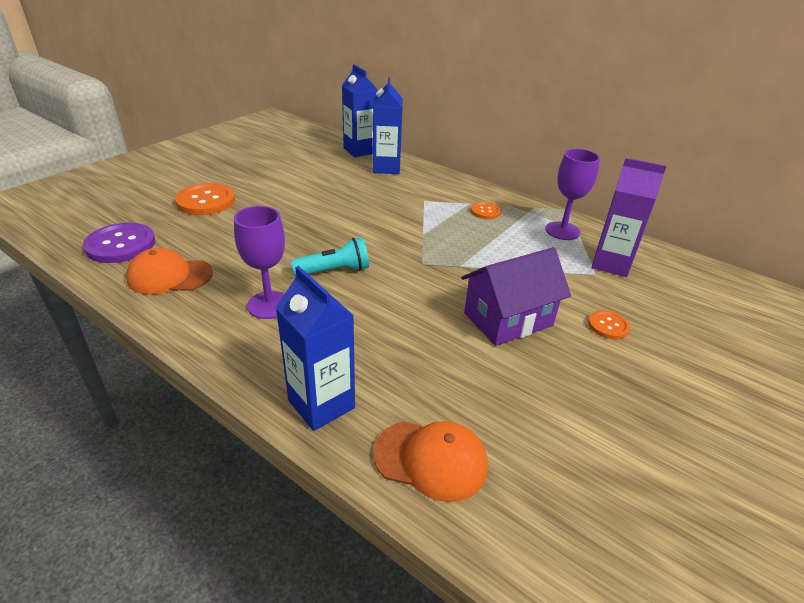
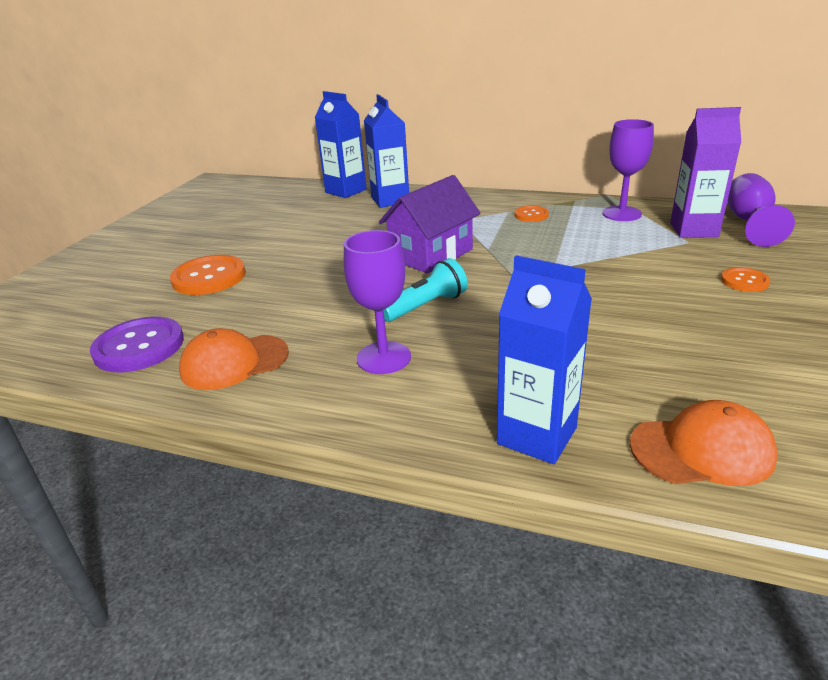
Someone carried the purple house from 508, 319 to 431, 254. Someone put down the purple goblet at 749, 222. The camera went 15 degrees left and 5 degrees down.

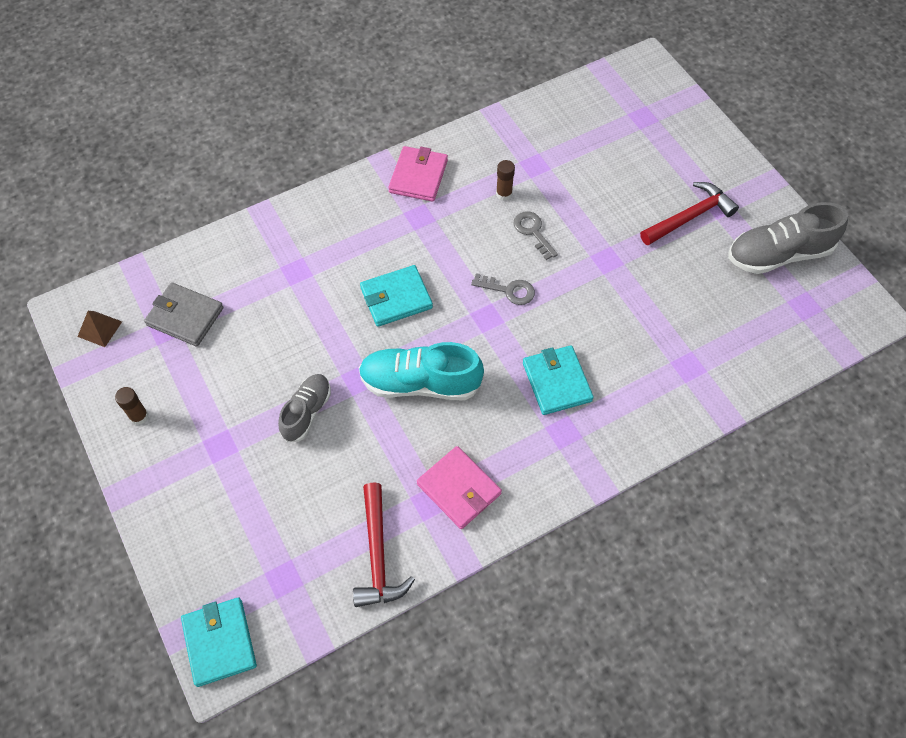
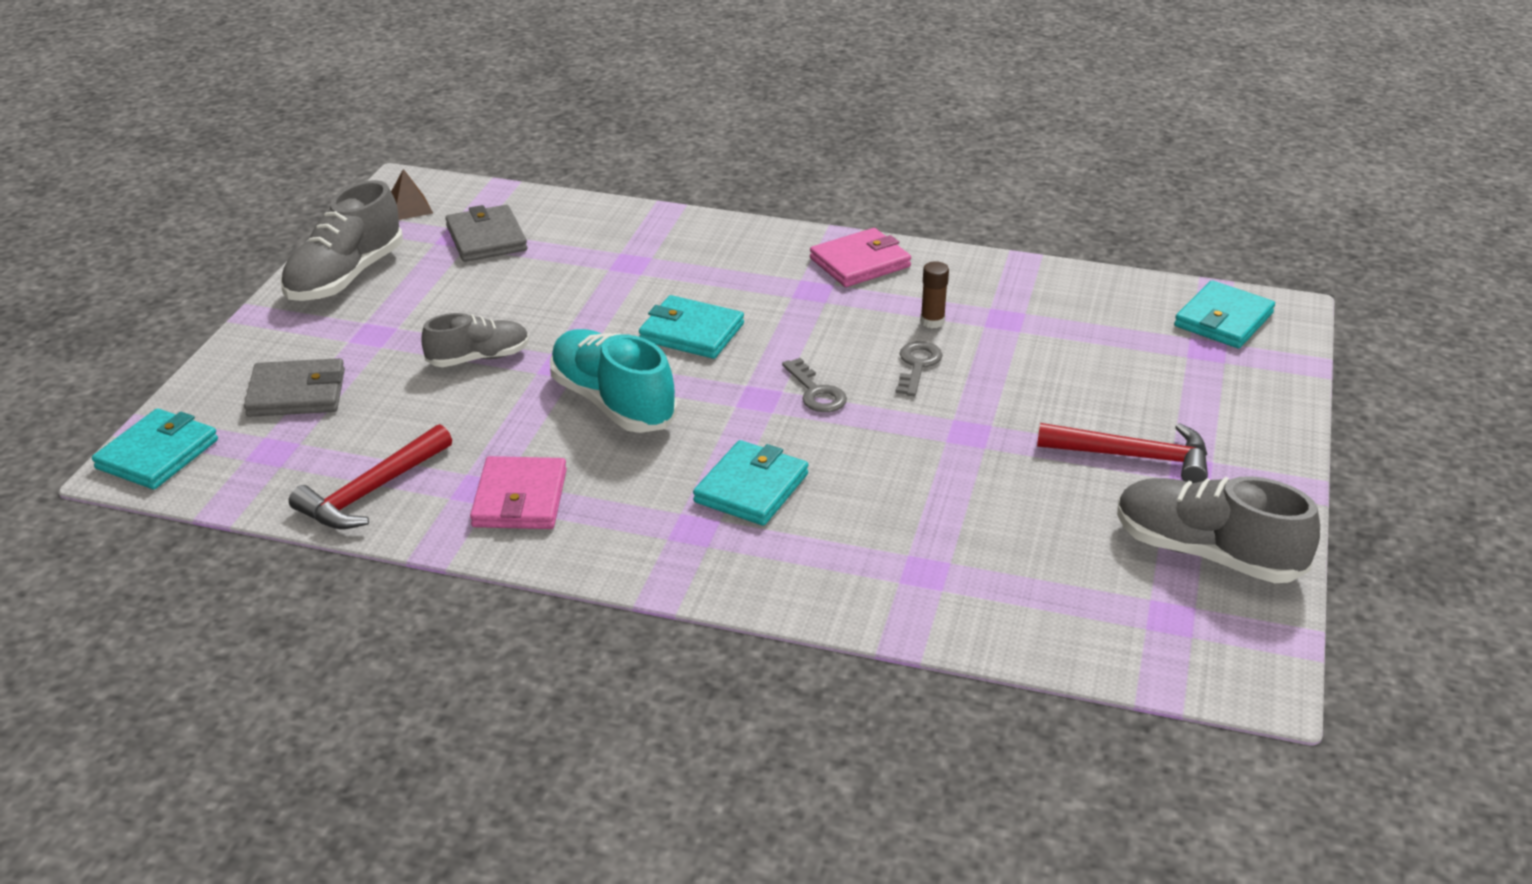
Someone put down the gray card wallet at 296, 393. Someone swapped the dark brown glue stick at 139, 416 for the gray shoe at 345, 277. Someone put down the turquoise card wallet at 1223, 320. The camera went 45 degrees right and 25 degrees down.

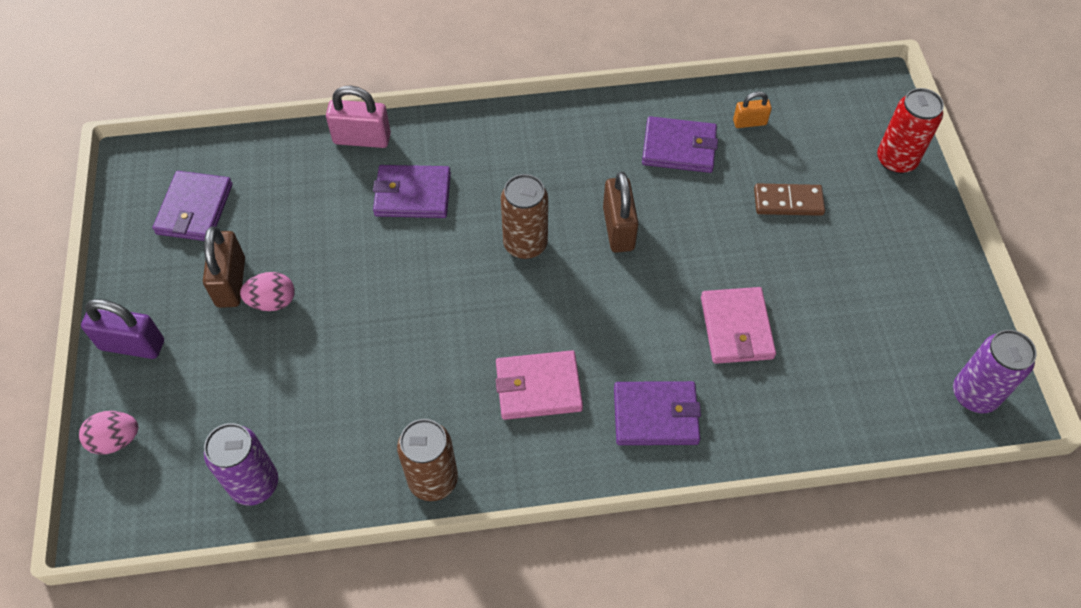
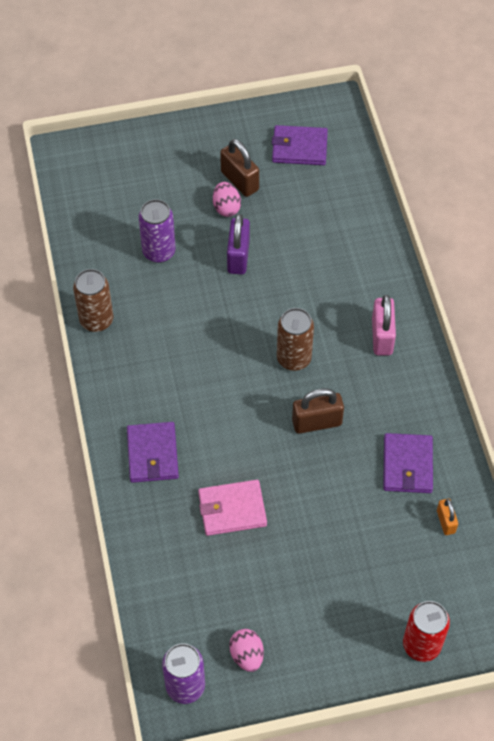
Someone carried the purple can from 254, 484 to 159, 252. Someone rotated the dark brown lock at 231, 282 by 60 degrees clockwise. Someone carried the purple lock from 132, 345 to 238, 256. Someone carried the rosy egg from 116, 440 to 247, 655. Someone carried the rosy lock from 362, 139 to 382, 336. Someone took away the purple card wallet at 412, 194. Someone took away the rosy card wallet at 538, 387. Someone took away the dark brown domino tile at 788, 202. The camera went 85 degrees right and 0 degrees up.

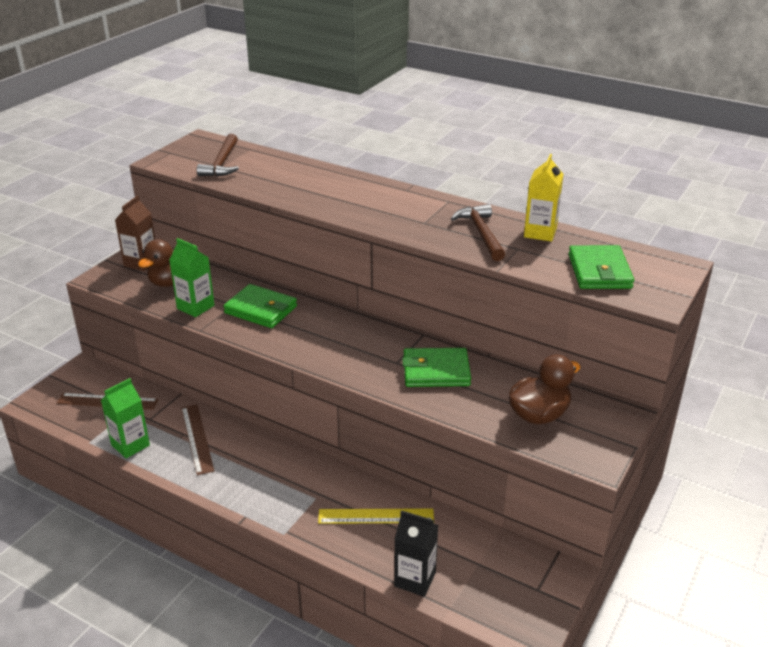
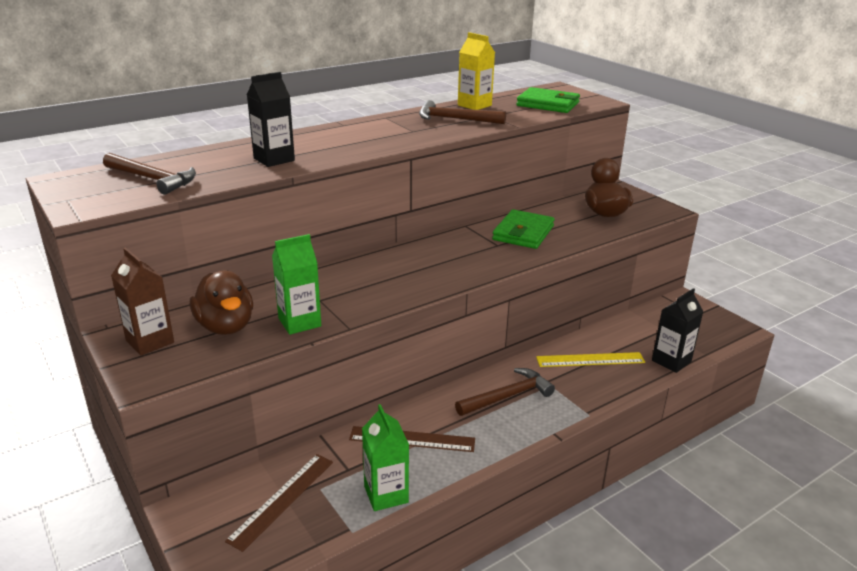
Someone put down the ebony juice carton at 274, 159. Someone put down the dark brown carpenter's hammer at 508, 396. Someone rotated the golden ruler at 376, 516 by 60 degrees clockwise. Someone took away the emerald card wallet at 261, 310. The camera went 65 degrees left and 5 degrees down.

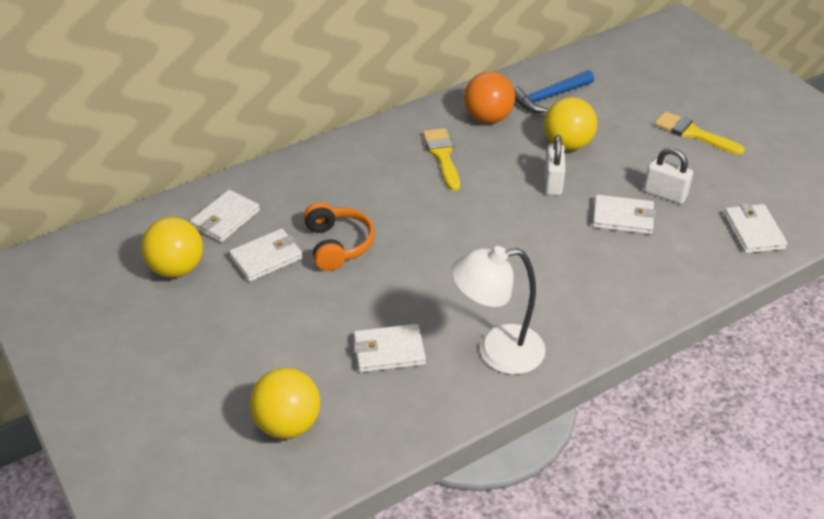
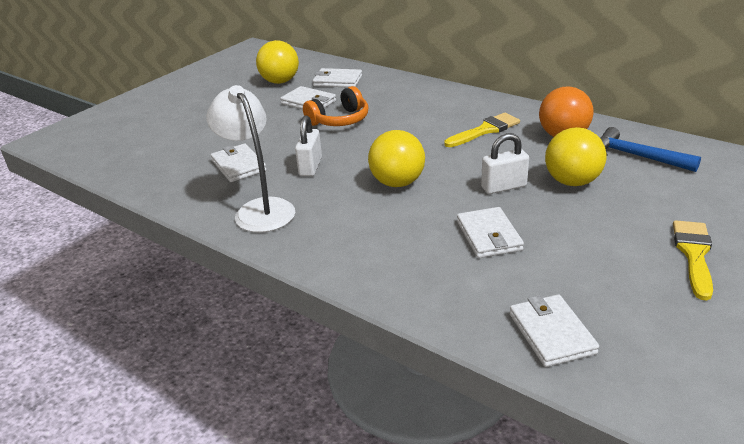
Someone carried the white lock from 665, 194 to 310, 167. Someone carried the golden sphere from 288, 424 to 397, 183. Someone rotated the white card wallet at 753, 231 by 75 degrees counterclockwise. The camera went 70 degrees right and 10 degrees down.

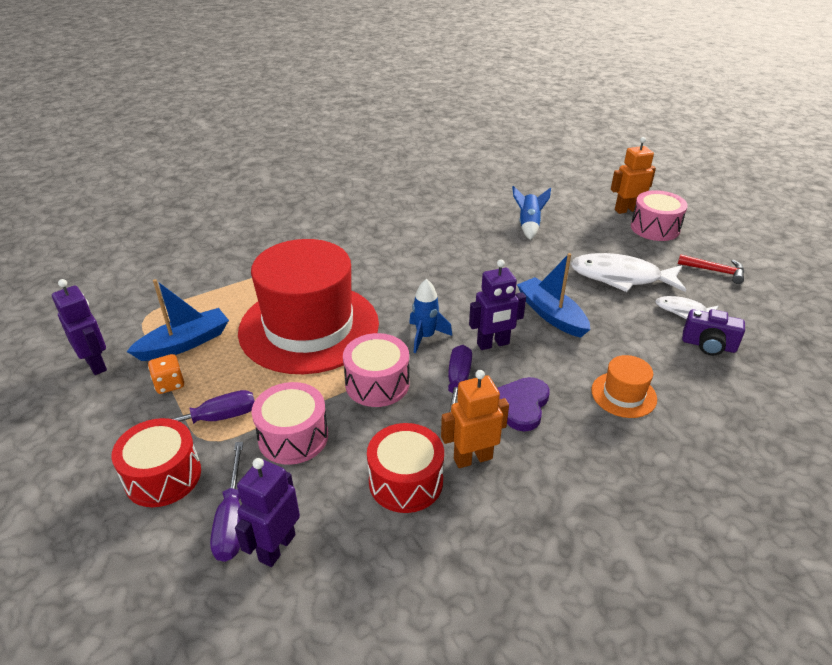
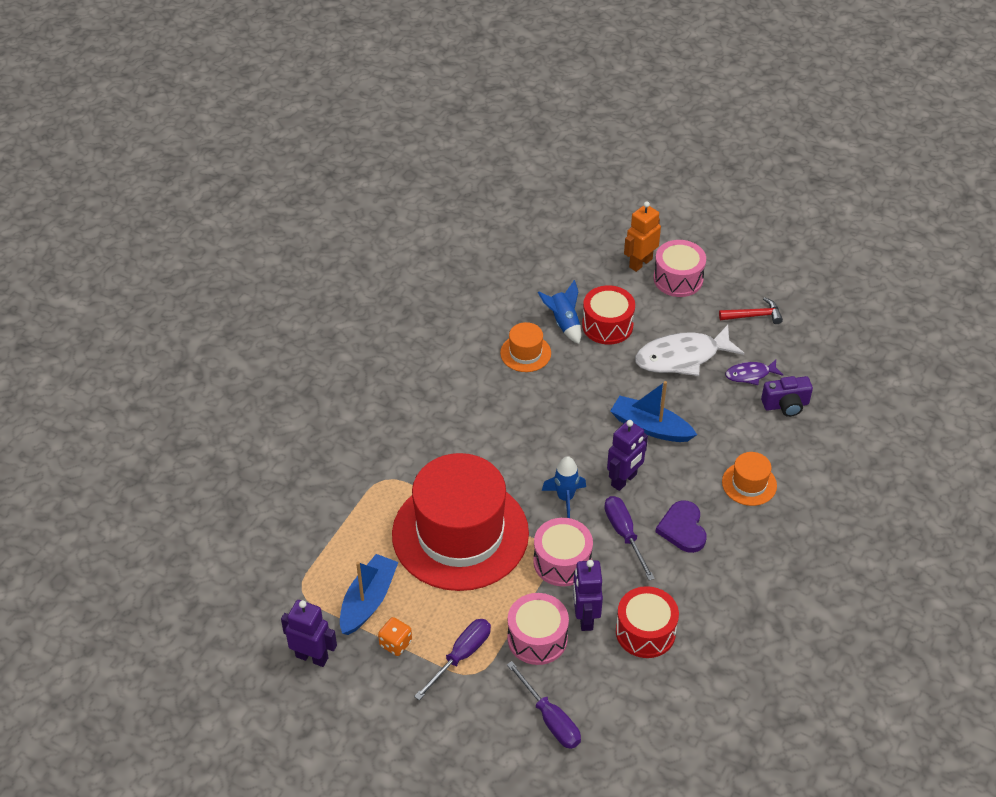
Someone put down the bright orange hat at 525, 353. Someone carried the purple robot figure from 276, 547 to 585, 617. Someone carried the scarlet toy drum from 163, 476 to 607, 325. Someone repainted the white fish at 683, 310, which became the purple fish at 750, 375. Someone took away the bright orange robot figure at 472, 458. The camera went 30 degrees left and 10 degrees up.

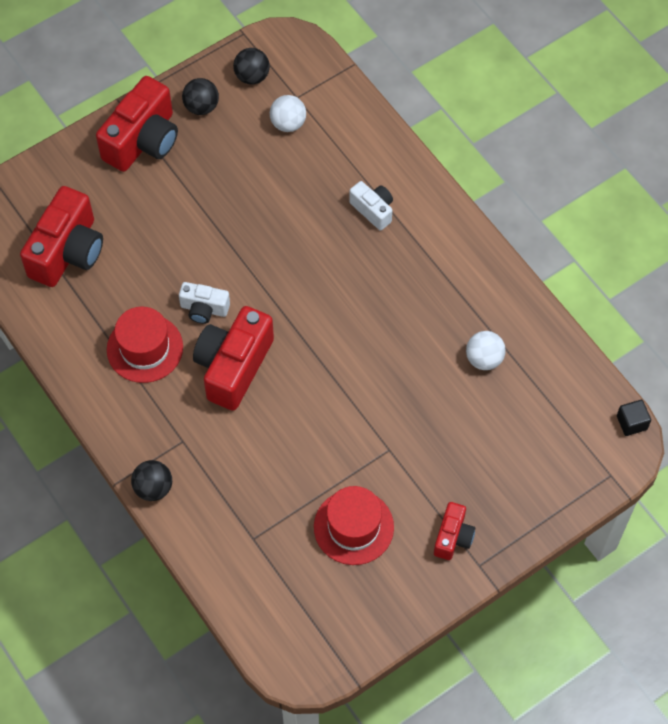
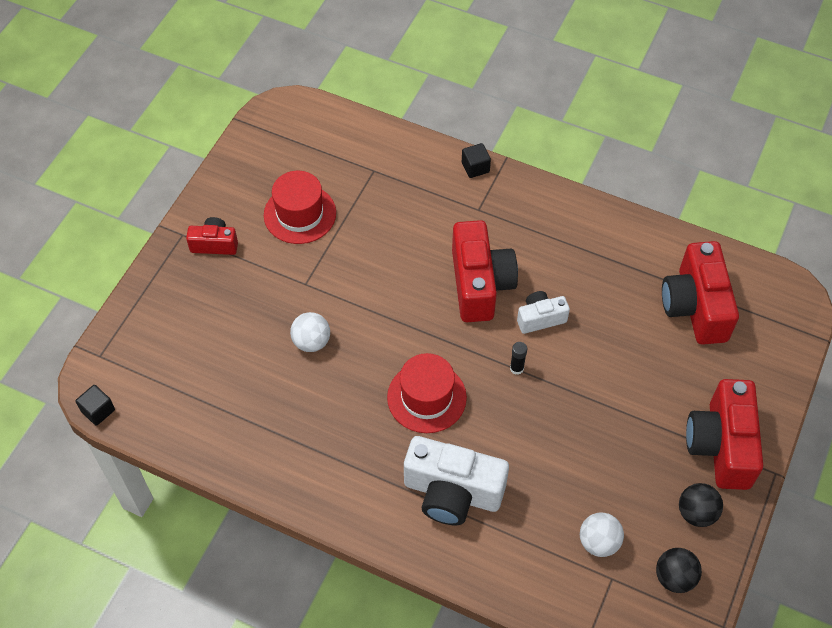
Someone rotated the scarlet compact camera at 453, 537 by 105 degrees clockwise. Someone carried the white sphere from 484, 359 to 311, 342. Someone carried the scarlet hat from 145, 348 to 426, 397. Someone scaled the white compact camera at 373, 210 by 1.88. Someone swapped the ebony sphere at 153, 488 for the ebony cube at 475, 167. Someone put down the ebony glue stick at 516, 368. The camera went 150 degrees right and 5 degrees down.

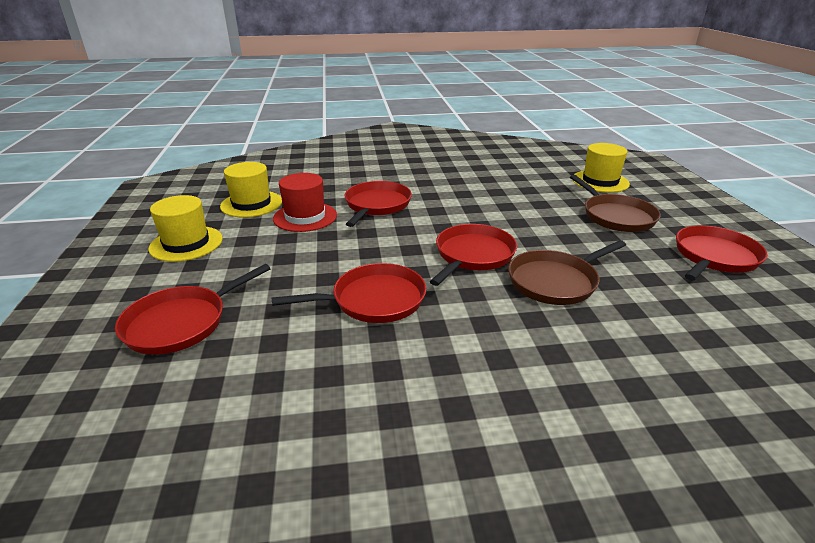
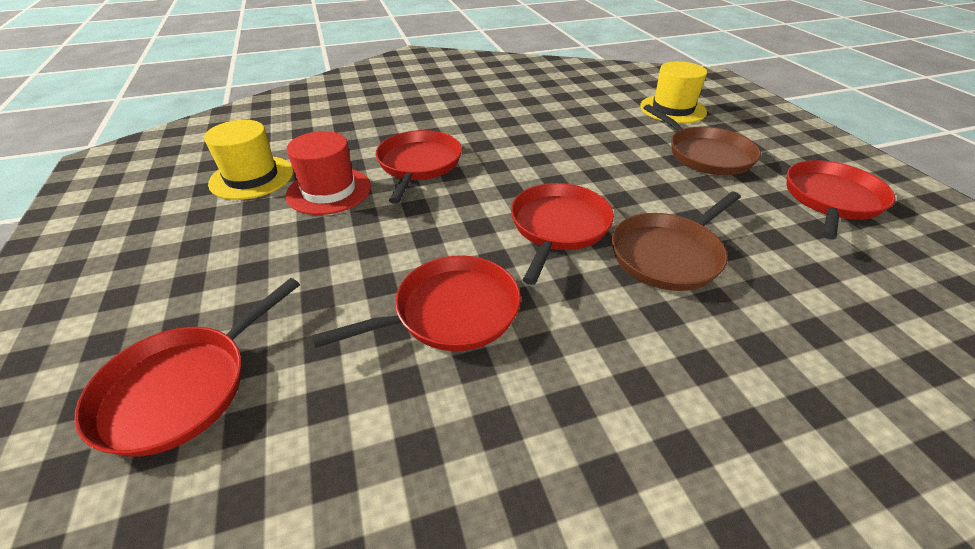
Someone took away the golden hat at 186, 243. The camera went 10 degrees left and 10 degrees up.

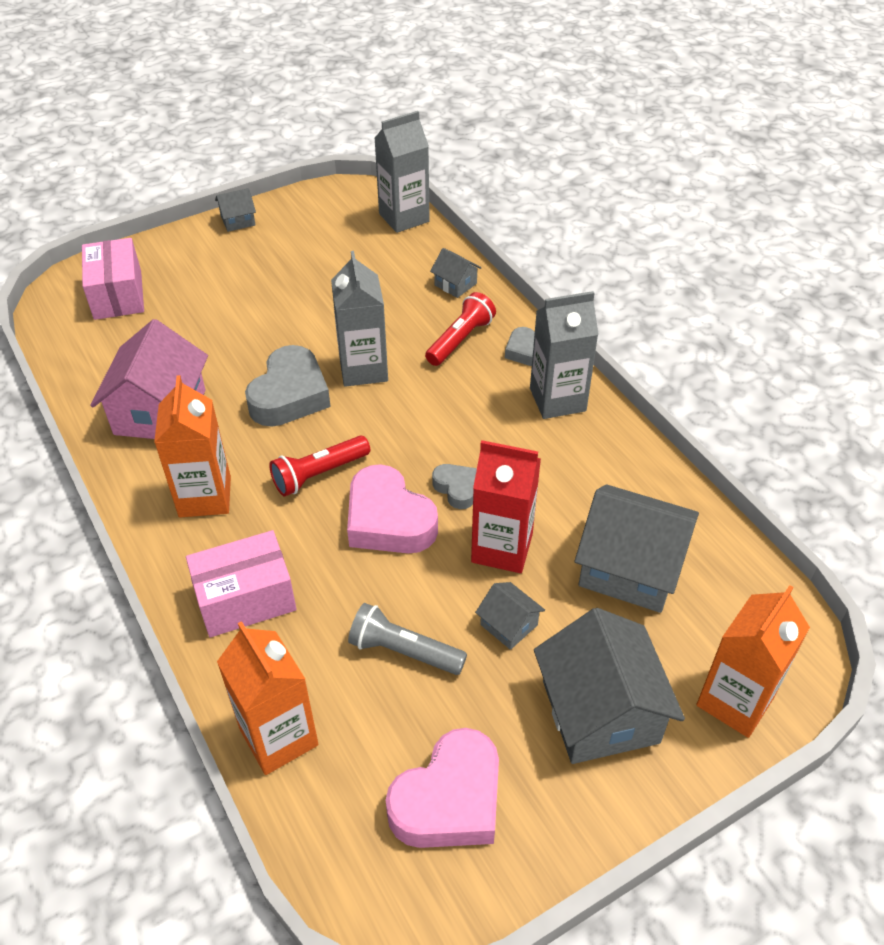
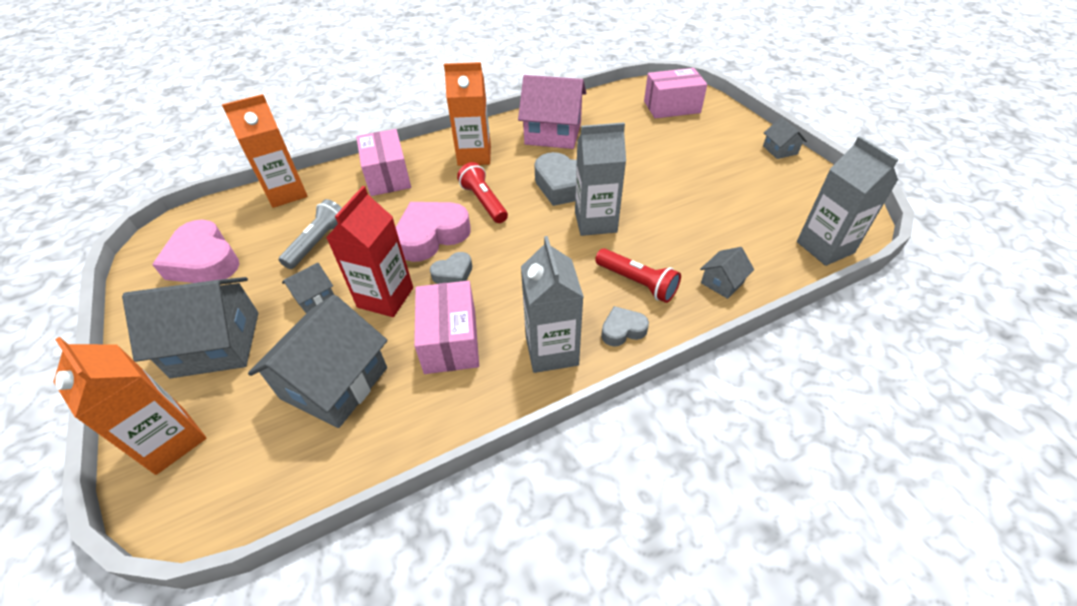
Someone put down the rosy parcel at 450, 340. The camera went 95 degrees right and 0 degrees up.

